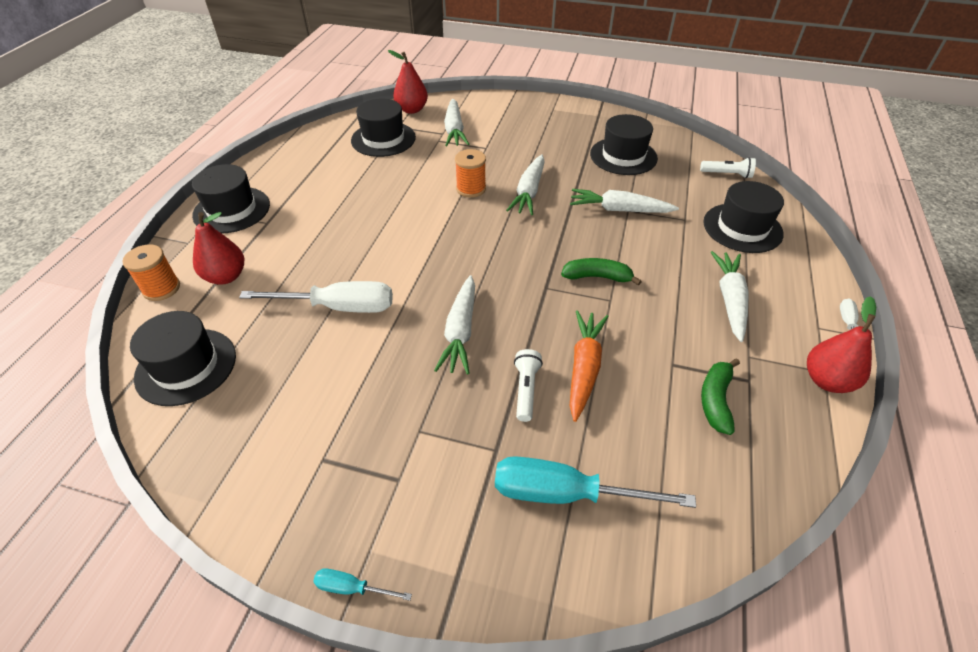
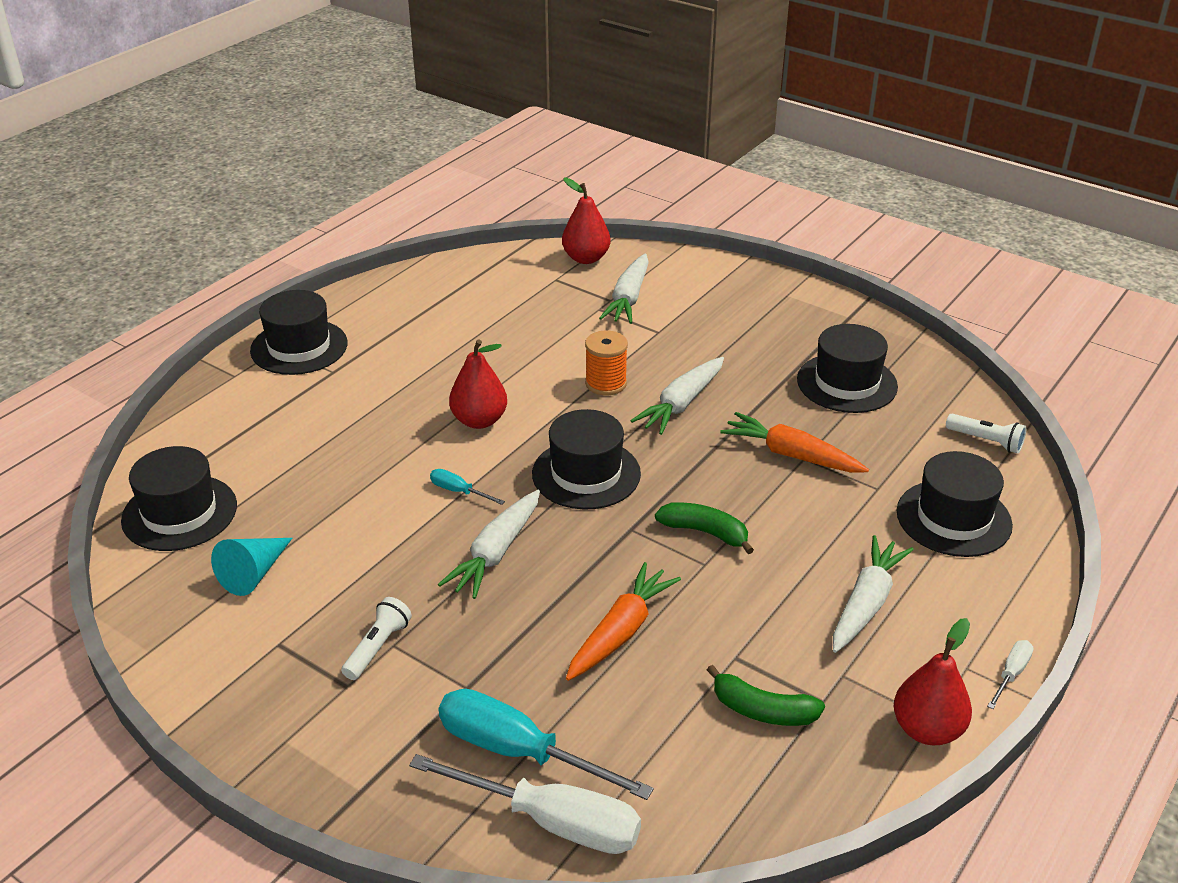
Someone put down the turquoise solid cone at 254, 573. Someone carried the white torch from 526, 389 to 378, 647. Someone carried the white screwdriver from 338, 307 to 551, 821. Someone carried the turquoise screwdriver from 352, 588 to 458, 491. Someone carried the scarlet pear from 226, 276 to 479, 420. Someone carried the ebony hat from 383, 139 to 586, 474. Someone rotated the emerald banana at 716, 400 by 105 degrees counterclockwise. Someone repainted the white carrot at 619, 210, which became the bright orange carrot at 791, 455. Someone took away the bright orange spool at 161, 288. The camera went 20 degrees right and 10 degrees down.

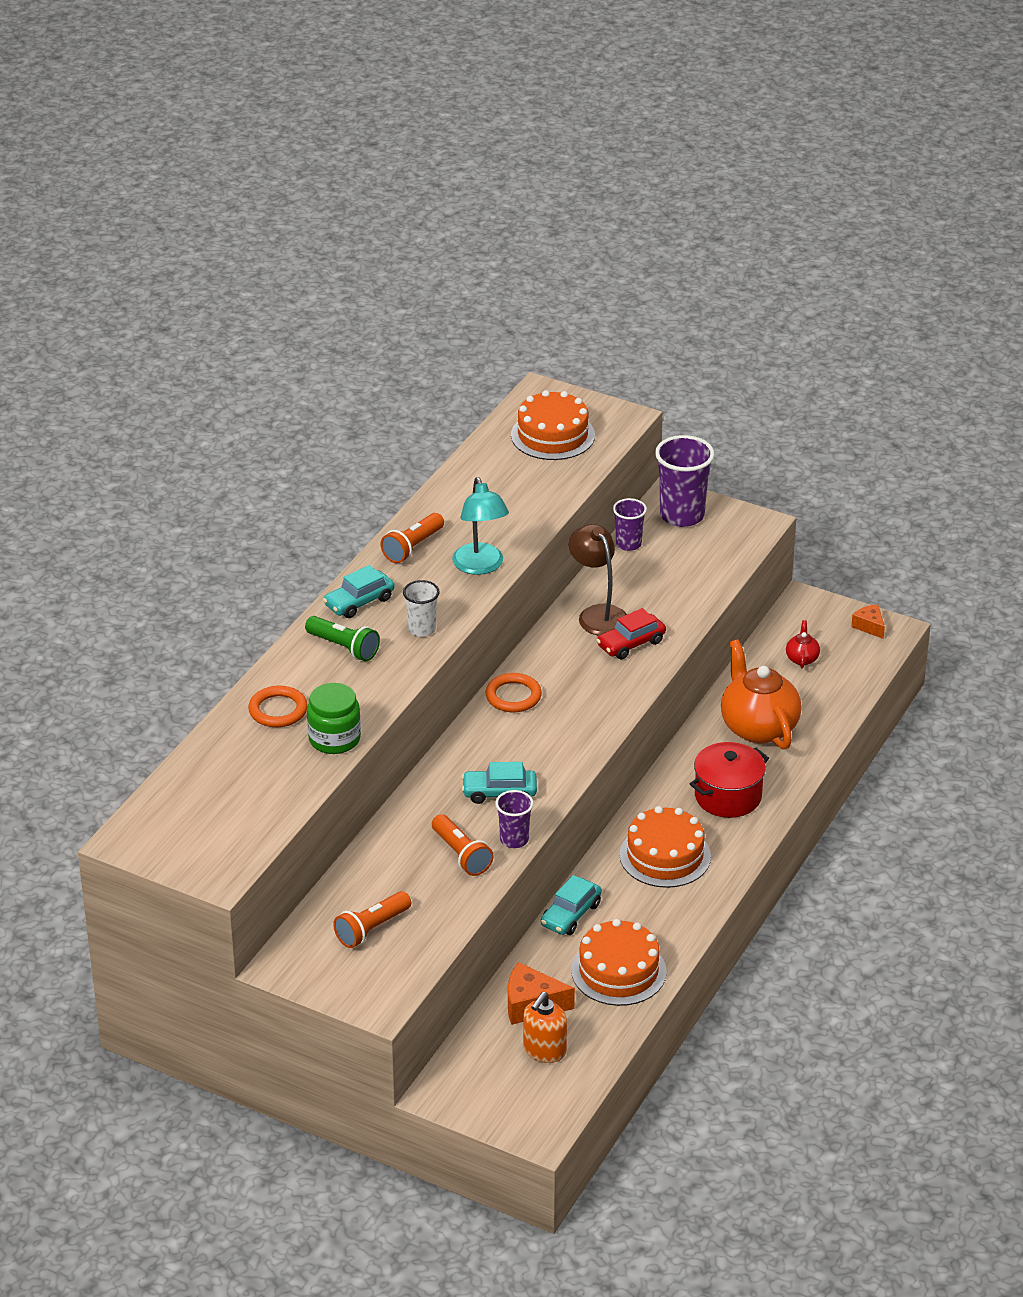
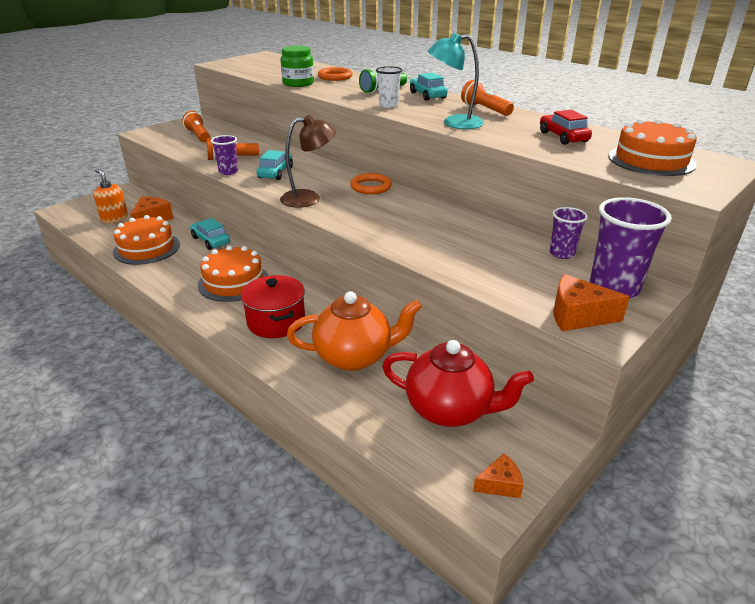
Someone carried the dark brown desk lamp from 598, 614 to 309, 198. Someone scaled the scarlet tea pot at 802, 658 by 2.28. Someone carried the scarlet toy car from 631, 644 to 563, 137. Someone put down the bright orange piece of cheese at 577, 316. The camera went 105 degrees right and 5 degrees down.

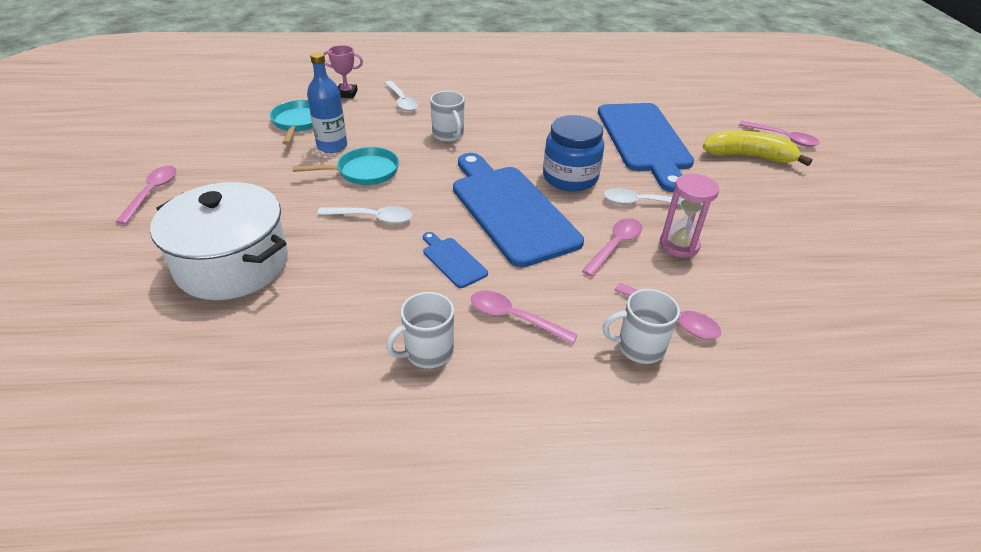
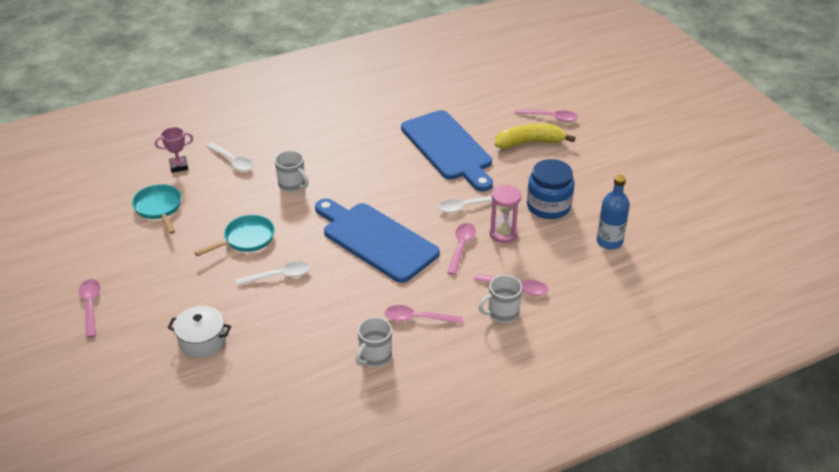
Someone scaled the white cooking pot at 232, 264 by 0.57. Someone carried the blue preserve jar from 570, 177 to 548, 206. Someone carried the blue drink bottle from 332, 146 to 609, 242. Someone took away the blue chopping board at 452, 260. The camera went 20 degrees left and 0 degrees up.

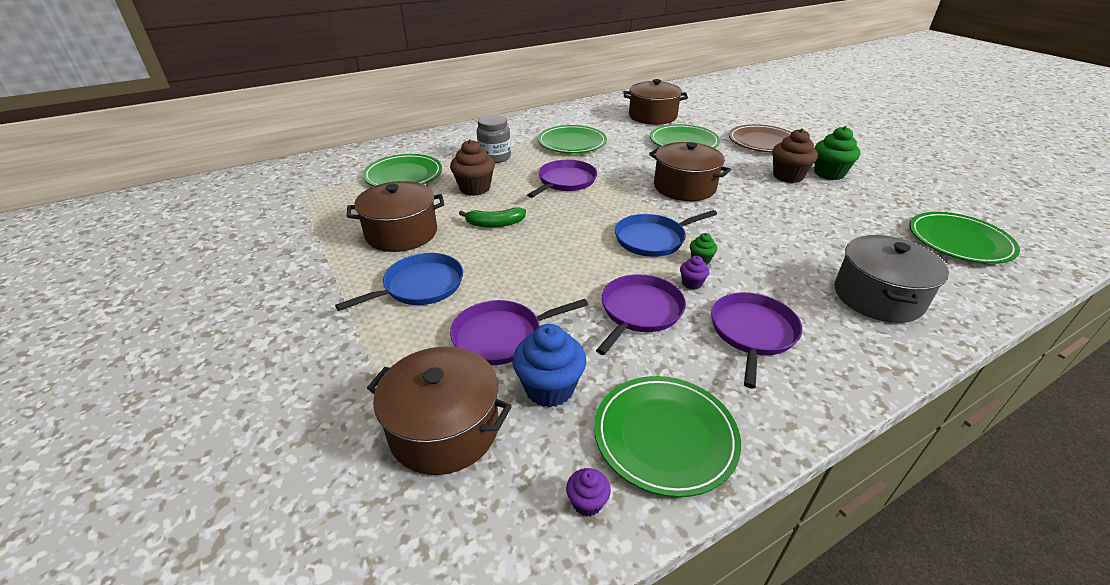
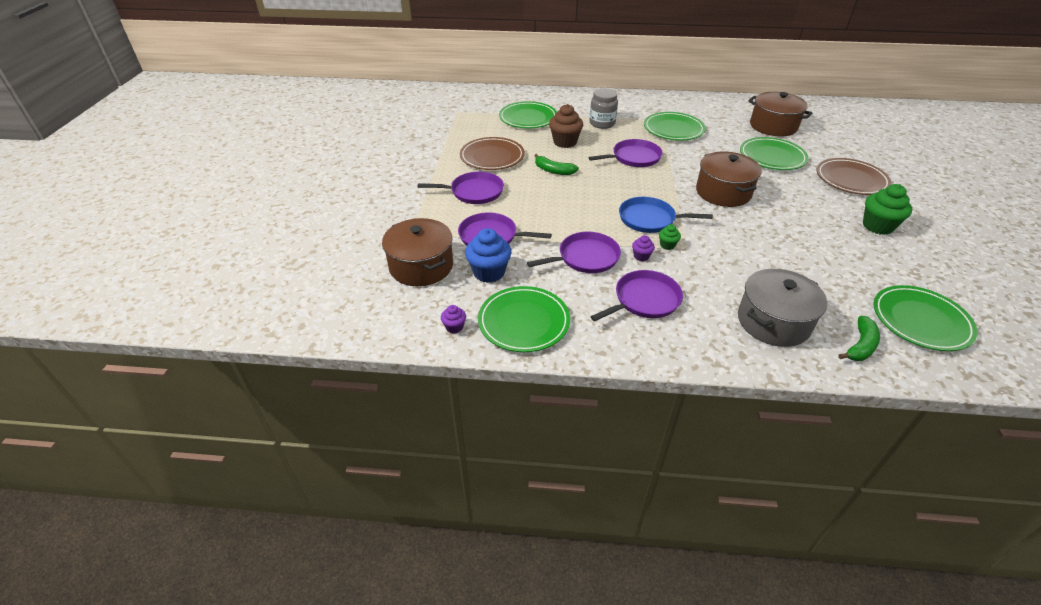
Someone repainted the blue frying pan at 420, 286, which became the purple frying pan at 474, 192. Someone swapped the dark brown cooking pot at 401, 233 for the dark brown plate at 492, 157. Someone put down the emerald banana at 860, 346. Someone took away the dark brown fairy cake at 788, 176. The camera went 35 degrees right and 5 degrees up.

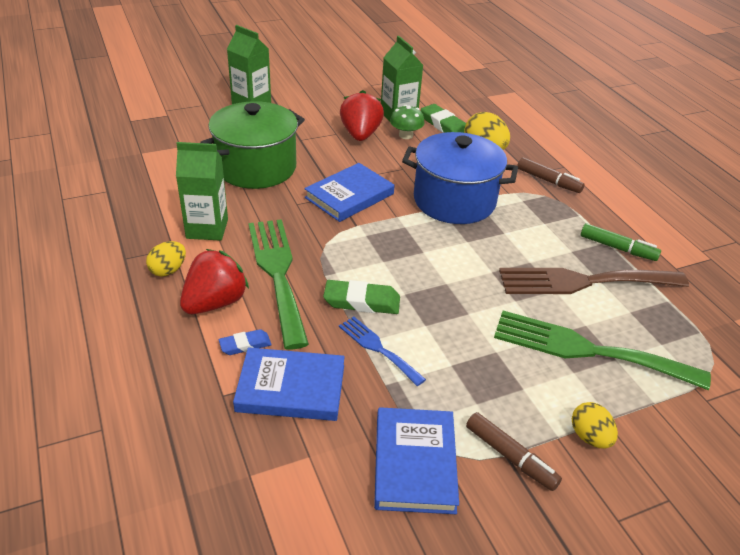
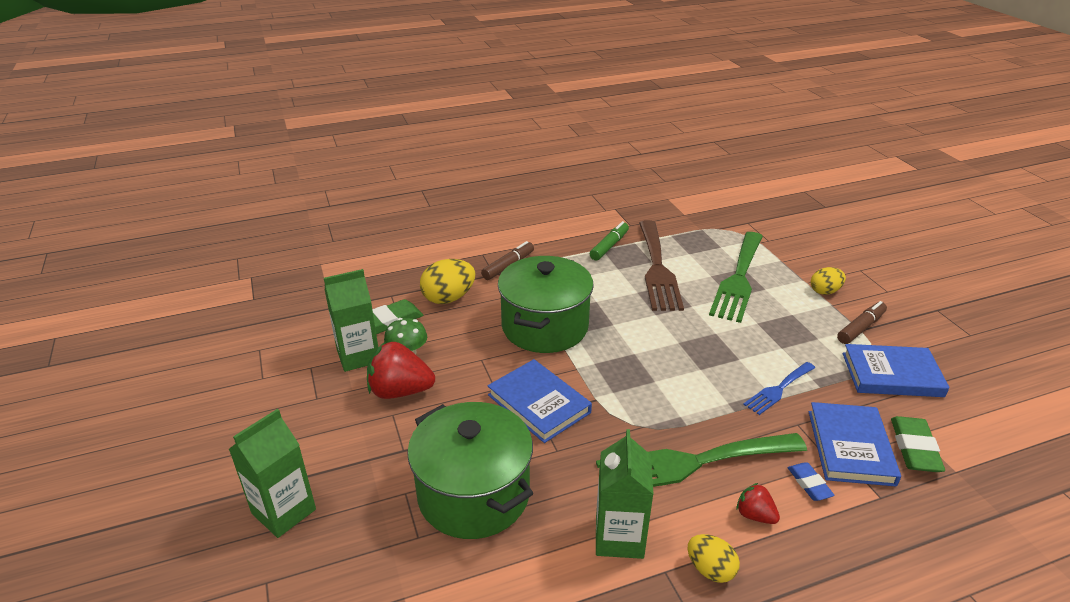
Someone repainted the blue cooking pot at 454, 201, which became the emerald cooking pot at 545, 327. Someone scaled the scarlet berry at 215, 303 by 0.53. Someone carried the emerald pencil eraser from 362, 301 to 914, 448. The camera went 85 degrees left and 5 degrees down.

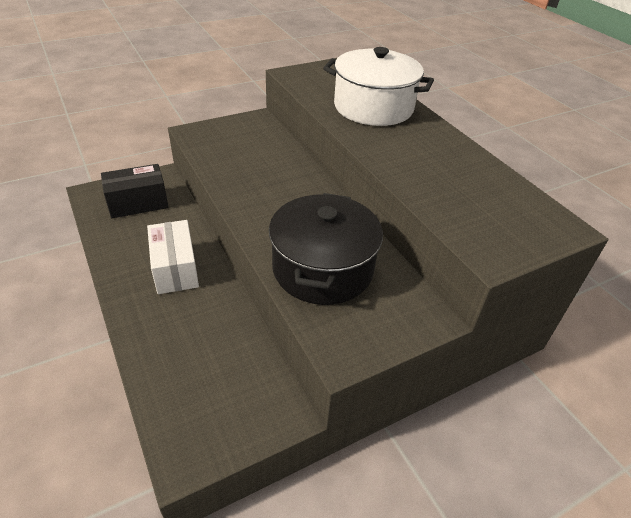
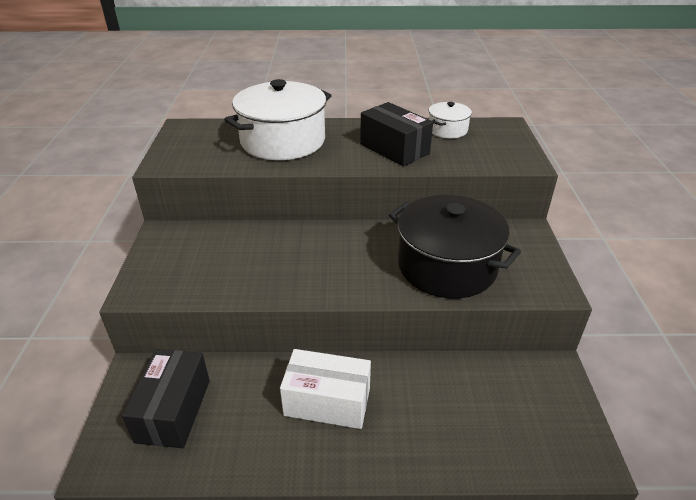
Someone put down the ebony parcel at 394, 149. Someone put down the white cooking pot at 447, 130. The camera went 60 degrees left and 5 degrees down.

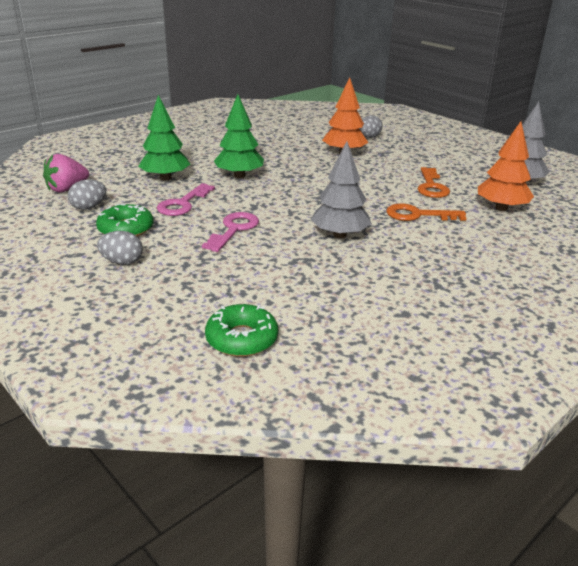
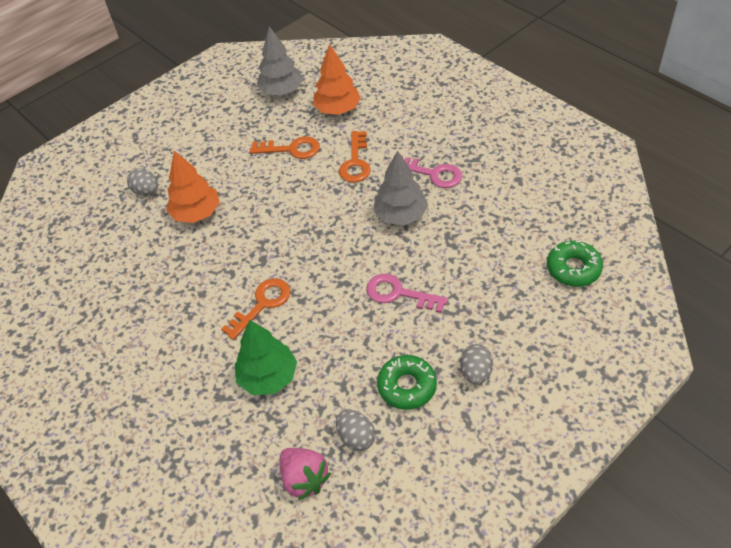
Someone swapped the emerald fir tree at 239, 176 for the bright orange key at 262, 304. Someone carried the rosy key from 183, 204 to 433, 174. The camera went 85 degrees left and 20 degrees up.

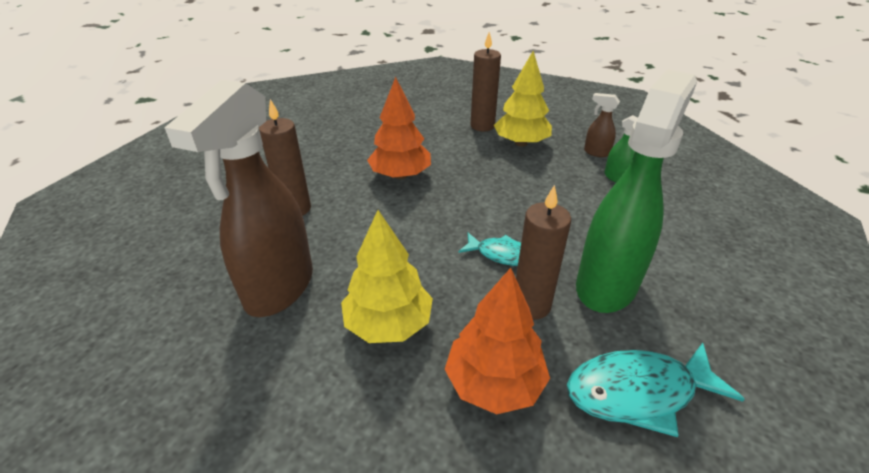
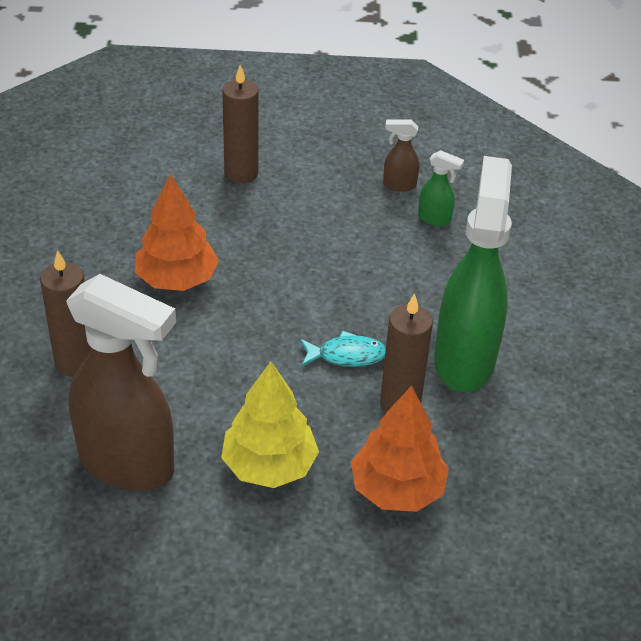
Someone rotated the dark brown spray cleaner at 279, 289 by 60 degrees counterclockwise. Someone took away the golden fir tree at 521, 143. Someone took away the turquoise fish at 638, 392. The camera went 25 degrees left and 5 degrees up.

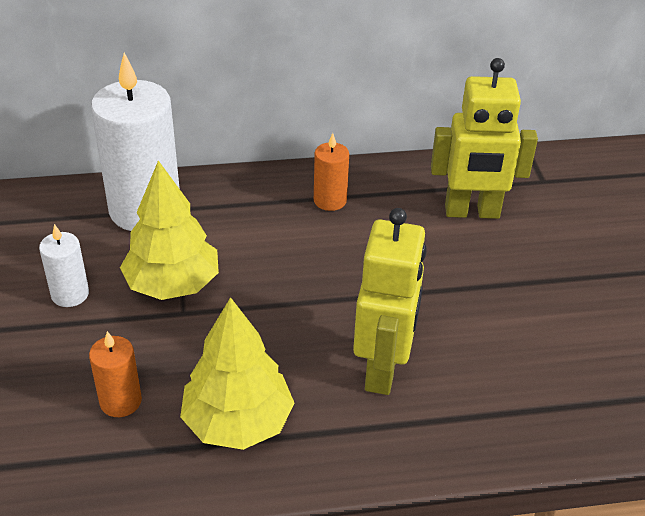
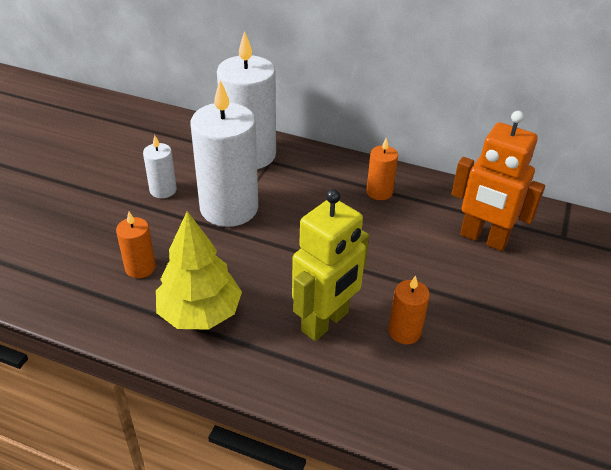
Someone swapped the golden fir tree at 173, 285 for the white pillar candle at 229, 208. Someone put down the bright orange pillar candle at 404, 332. Someone repainted the golden robot figure at 472, 212, which became the bright orange robot figure at 483, 239. The camera went 30 degrees right and 0 degrees up.

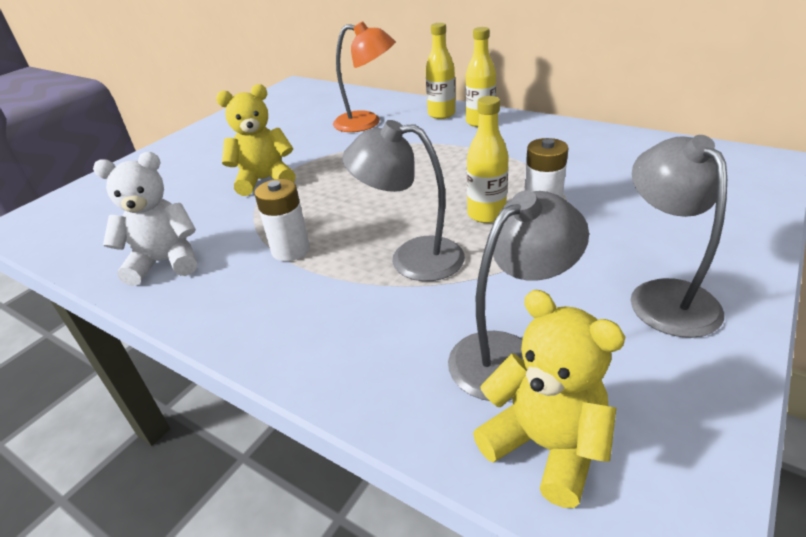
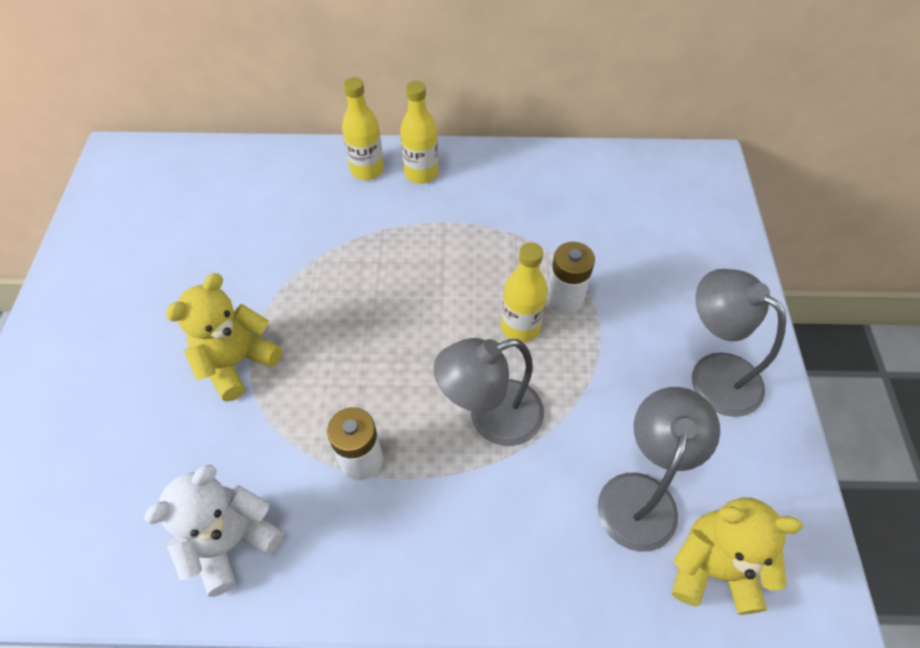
Someone took away the bright orange desk lamp at 367, 123. The camera went 35 degrees left and 20 degrees up.

